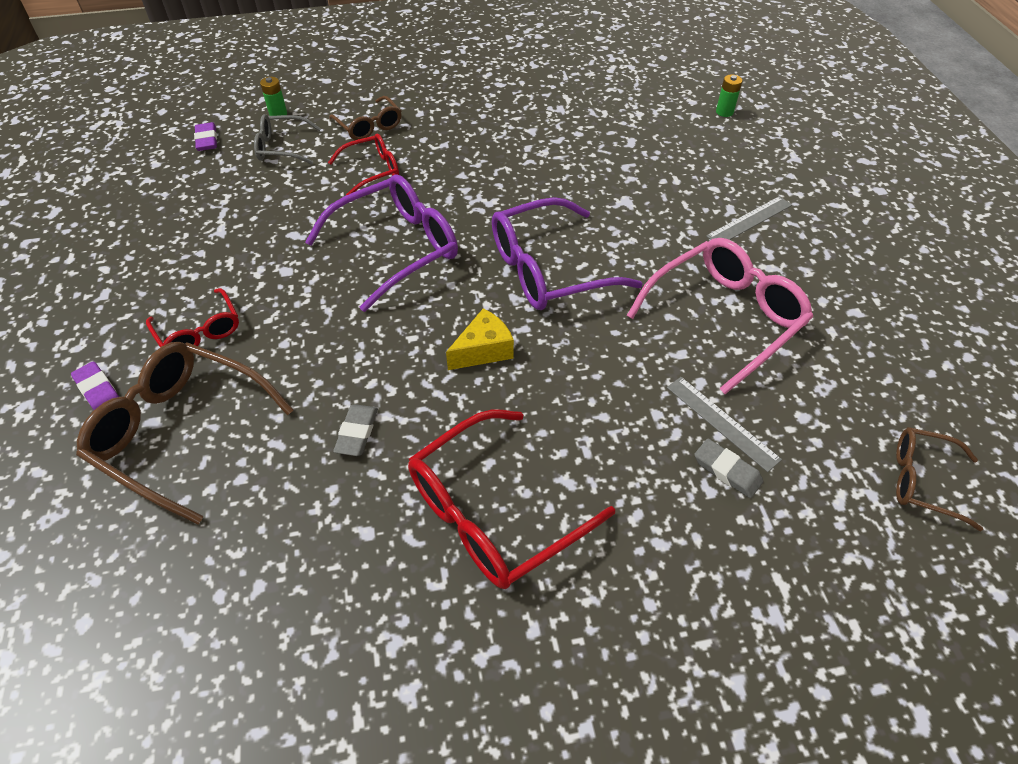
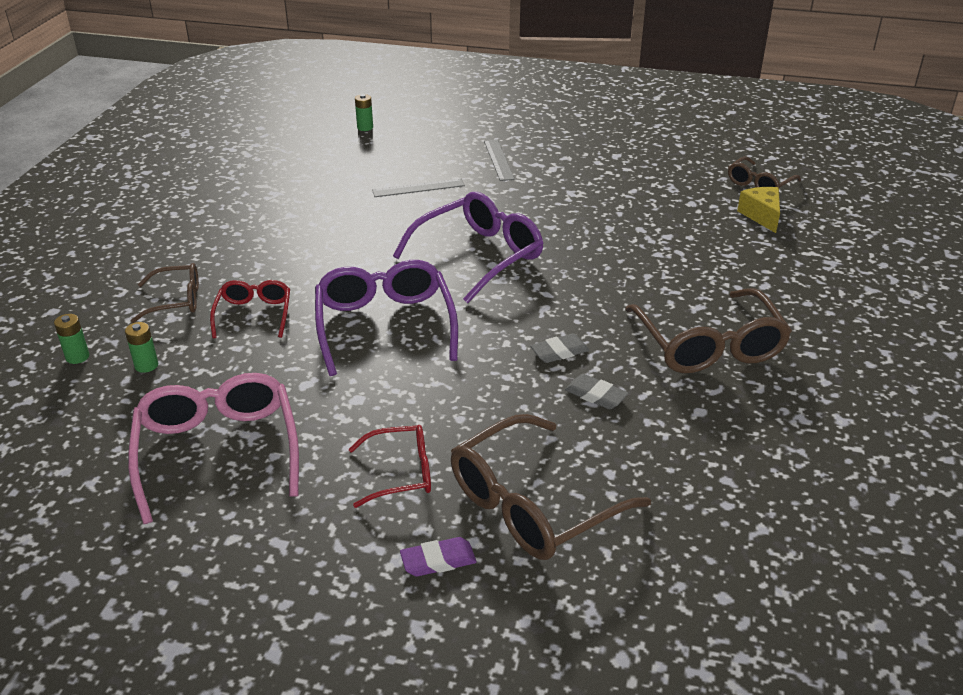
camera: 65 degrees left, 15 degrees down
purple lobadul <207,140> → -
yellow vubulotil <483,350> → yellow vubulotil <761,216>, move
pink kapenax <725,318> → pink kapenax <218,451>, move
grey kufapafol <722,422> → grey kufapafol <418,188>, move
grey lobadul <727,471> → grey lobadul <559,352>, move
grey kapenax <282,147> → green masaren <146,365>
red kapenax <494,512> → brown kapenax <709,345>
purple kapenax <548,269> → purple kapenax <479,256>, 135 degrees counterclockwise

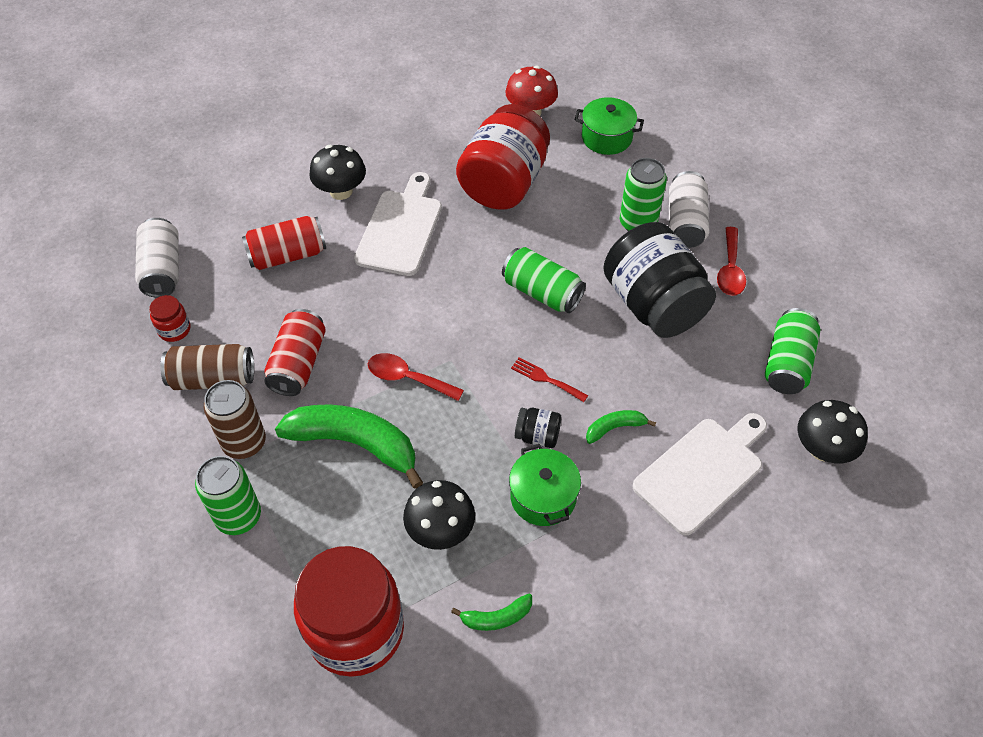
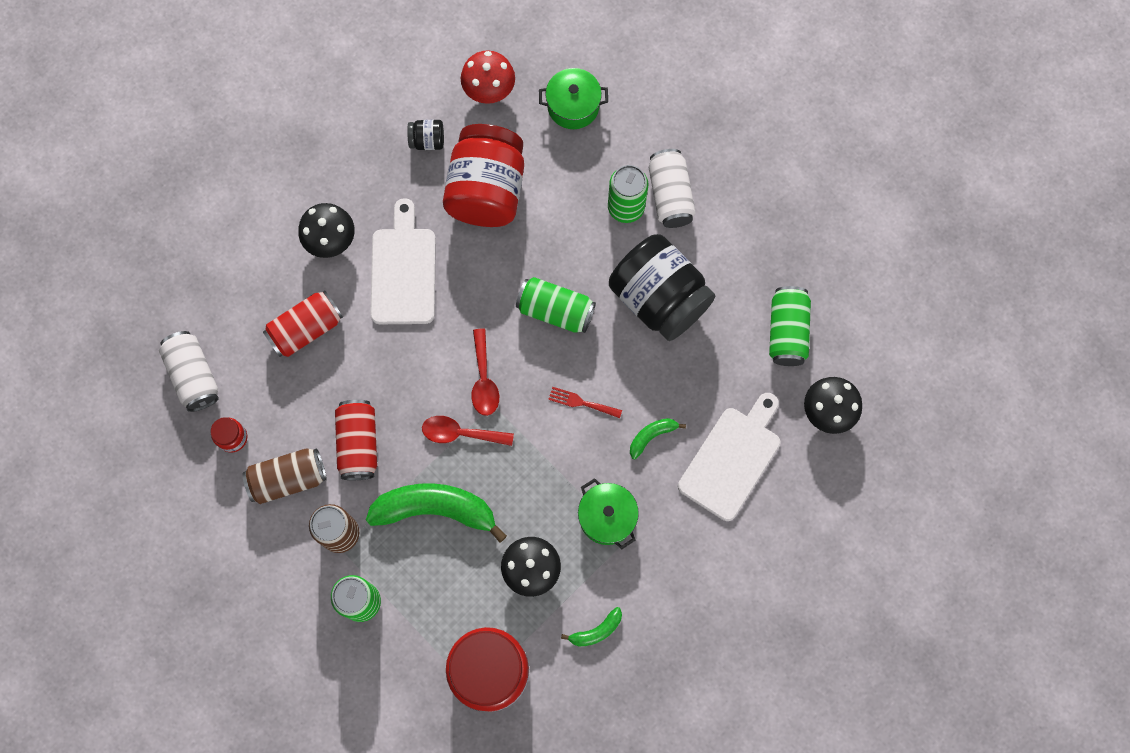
camera: 15 degrees left, 20 degrees up
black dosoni <537,436> → black dosoni <427,141>, move
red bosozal <730,269> → red bosozal <484,379>, move

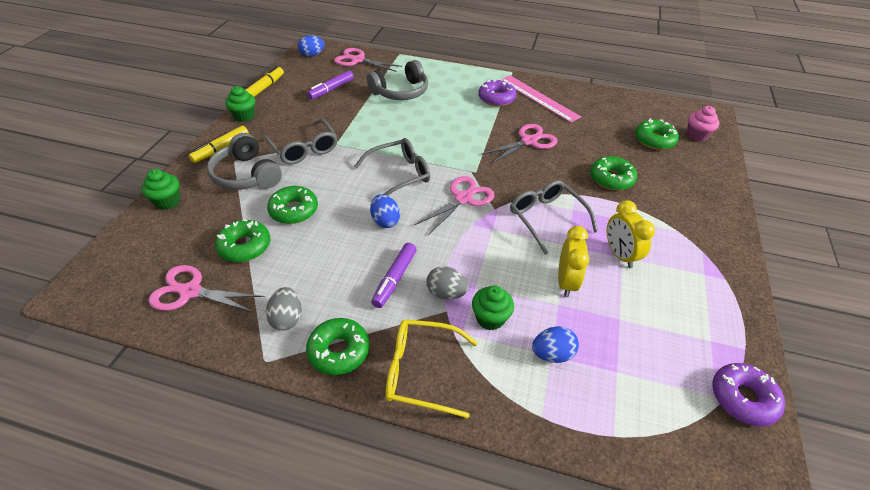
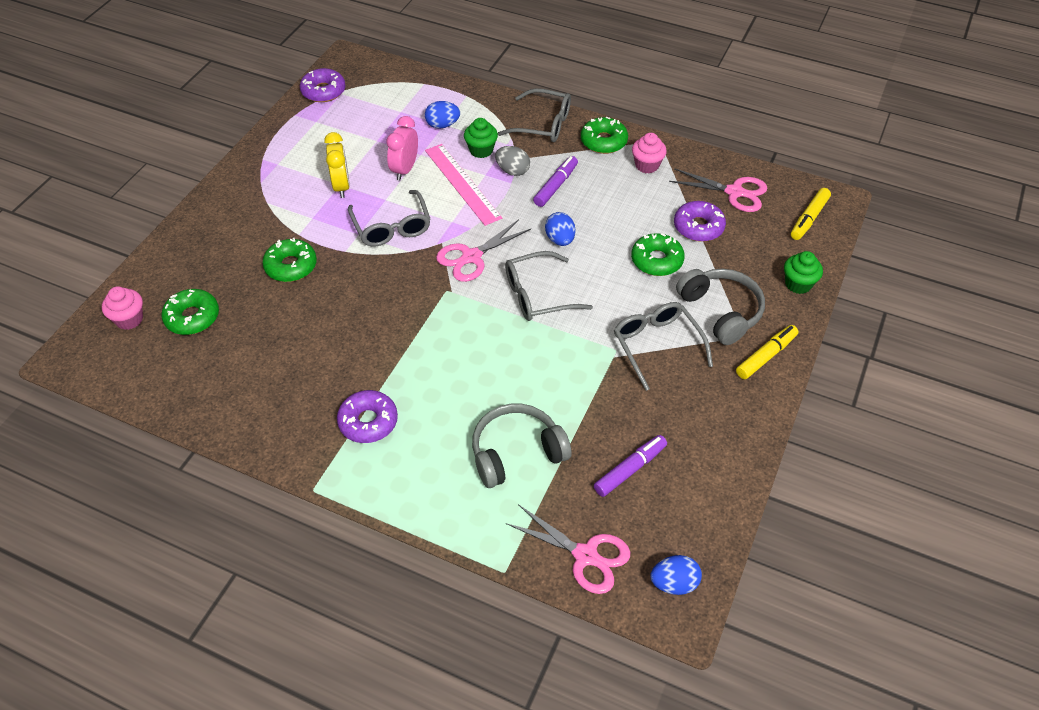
camera: 170 degrees left, 5 degrees up
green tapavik <244,116> → -
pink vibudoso <528,141> → -
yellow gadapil <265,87> → yellow gadapil <809,219>, move
pink kufapafol <538,98> → pink kufapafol <462,183>, move
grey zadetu <287,318> → pink tapavik <647,165>
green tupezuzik <245,246> → purple tupezuzik <698,227>
yellow kapenax <421,371> → grey kapenax <543,124>
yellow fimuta <566,282> → pink fimuta <405,169>

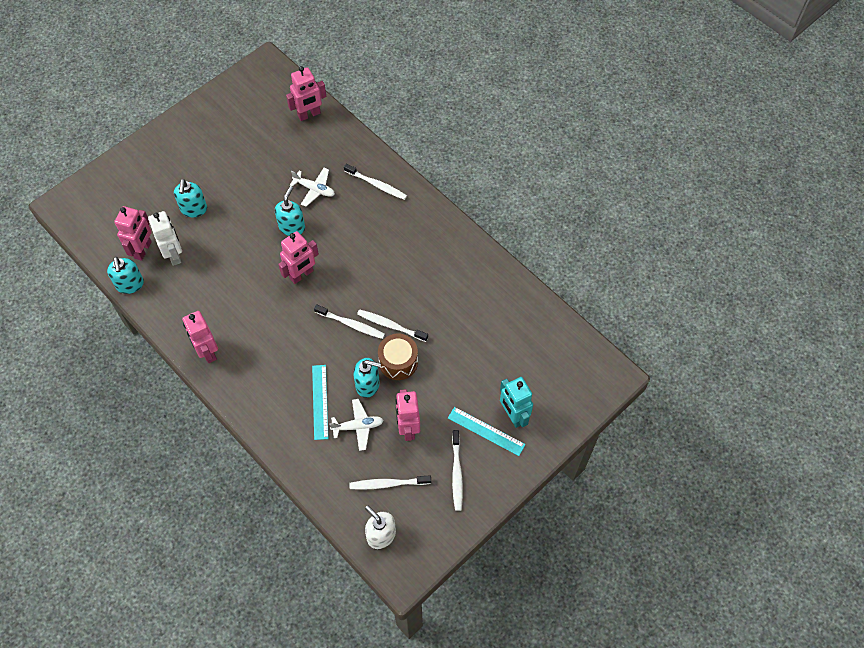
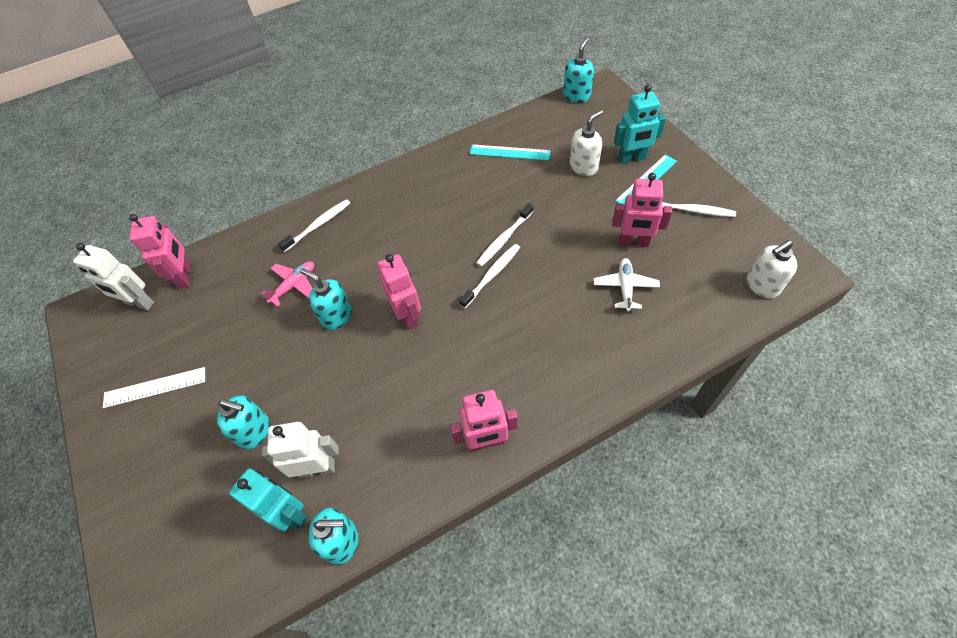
camera: 70 degrees left, 5 degrees down
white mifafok <388,484> → -
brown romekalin <398,362> → -
- → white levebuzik <139,303>
- → white kufapafol <155,387>
- → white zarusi <583,167>
turquoise kufapafol <320,401> → turquoise kufapafol <509,152>, move
turquoise zarusi <368,385> → turquoise zarusi <576,96>, move
pink levebuzik <143,250> → turquoise levebuzik <290,513>
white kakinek <314,189> → pink kakinek <294,285>

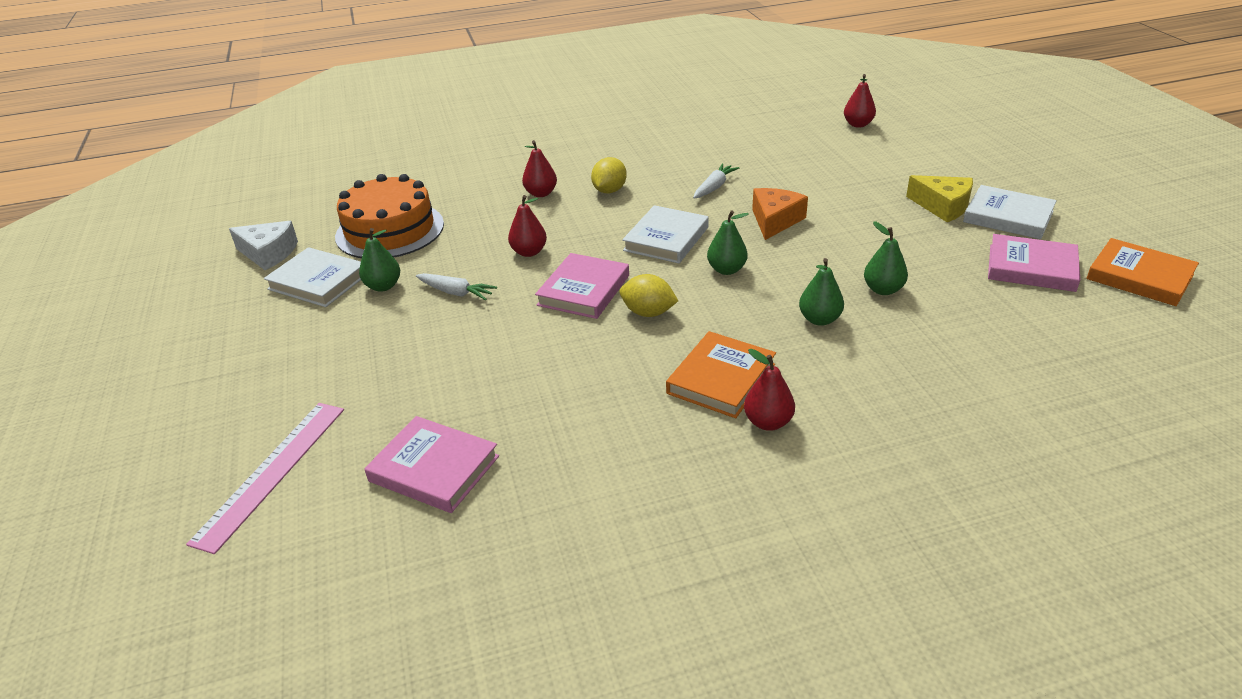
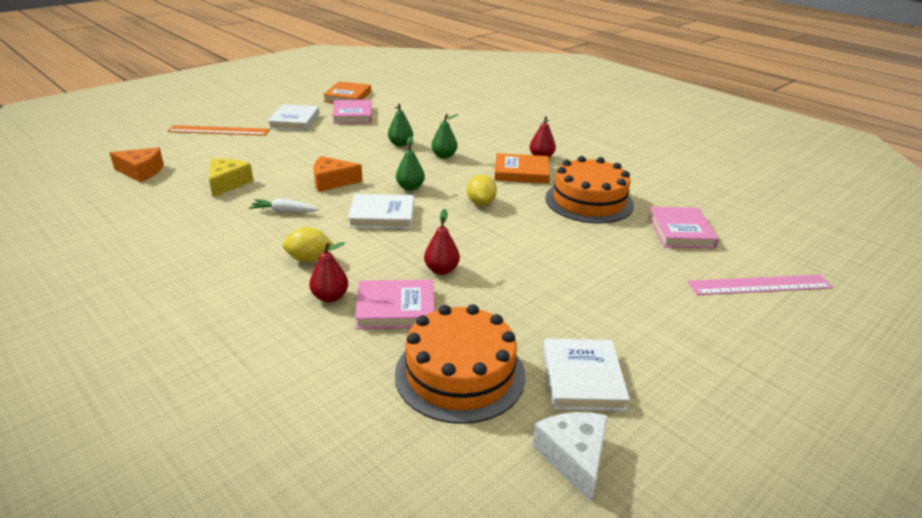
camera: 120 degrees left, 5 degrees down
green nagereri <383,286> → -
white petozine <456,292> → -
- → orange kufapafol <219,130>
- → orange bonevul <589,201>
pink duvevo <583,290> → pink duvevo <396,308>, move
yellow vubulotil <942,206> → yellow vubulotil <227,183>, move
red nagereri <858,124> → orange vubulotil <141,172>

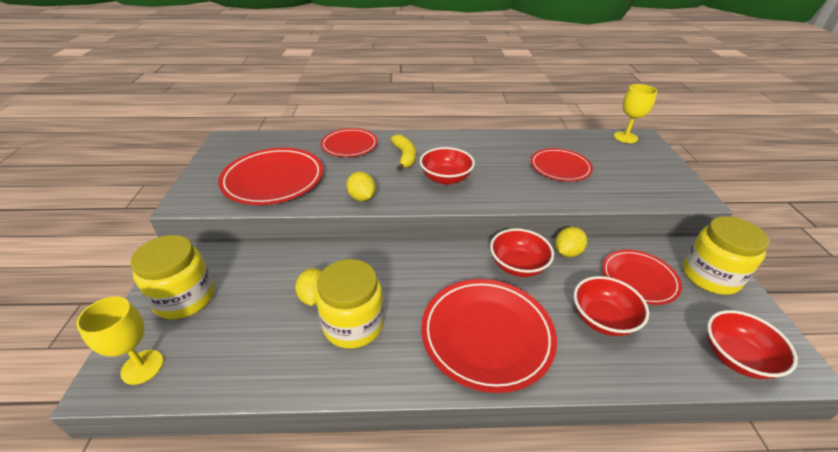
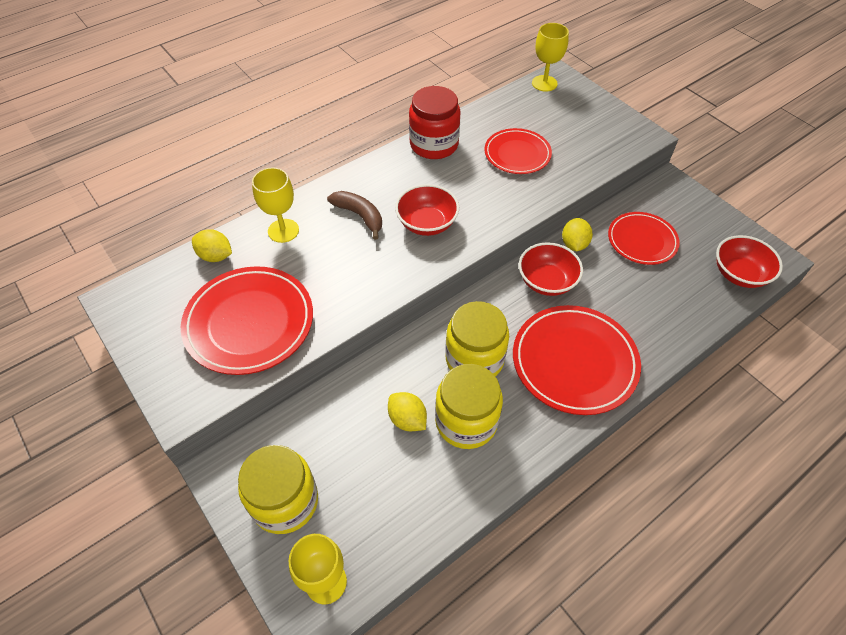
camera: 35 degrees left, 15 degrees up
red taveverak <602,319> → -
- → red dosoni <434,144>
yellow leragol <362,197> → yellow leragol <215,256>, move
yellow dosoni <710,276> → yellow dosoni <474,359>, move
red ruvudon <349,145> → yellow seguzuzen <283,231>
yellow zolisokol <405,157> → brown zolisokol <359,216>

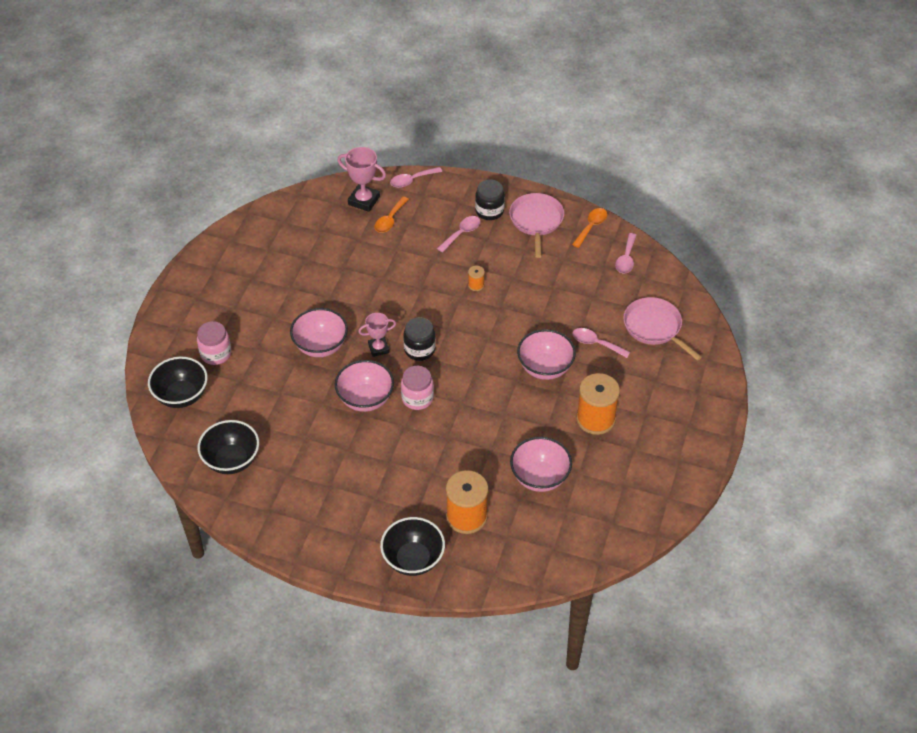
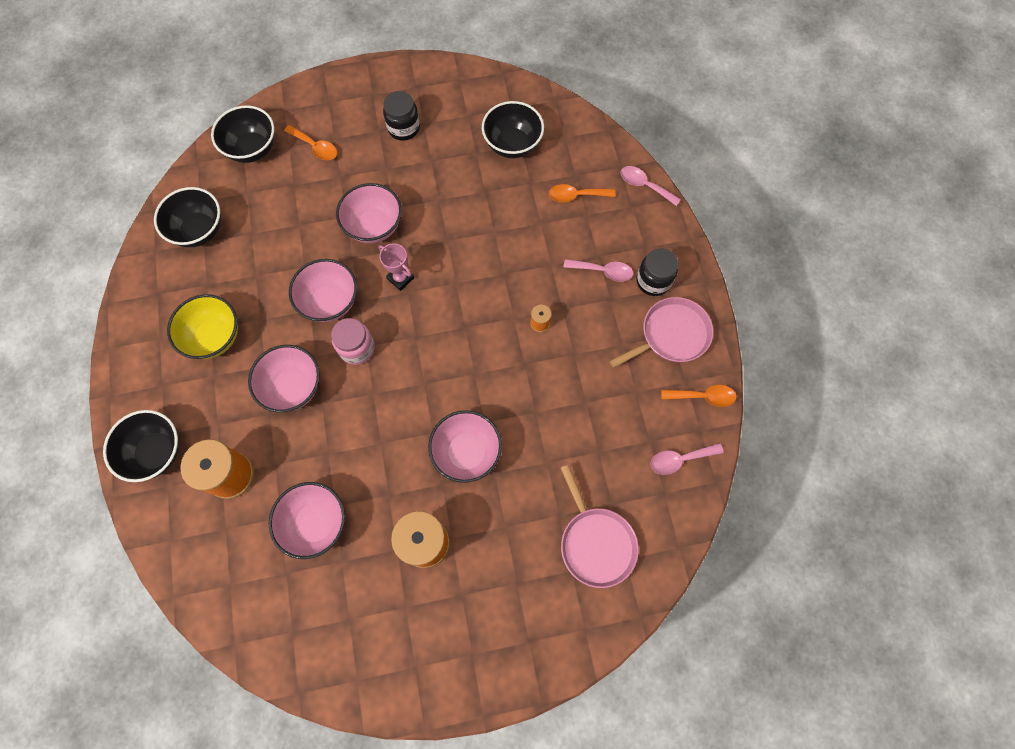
camera: 60 degrees right, 20 degrees up
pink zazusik <364,200> → -
pink bosozal <596,343> → -
- → yellow taveverak <214,337>
- → pink taveverak <293,387>
- → black taveverak <512,144>
black dosoni <419,349> → black dosoni <404,128>, move
pink dosoni <216,354> → orange bosozal <315,147>
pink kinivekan <654,327> → pink kinivekan <596,543>, 135 degrees clockwise

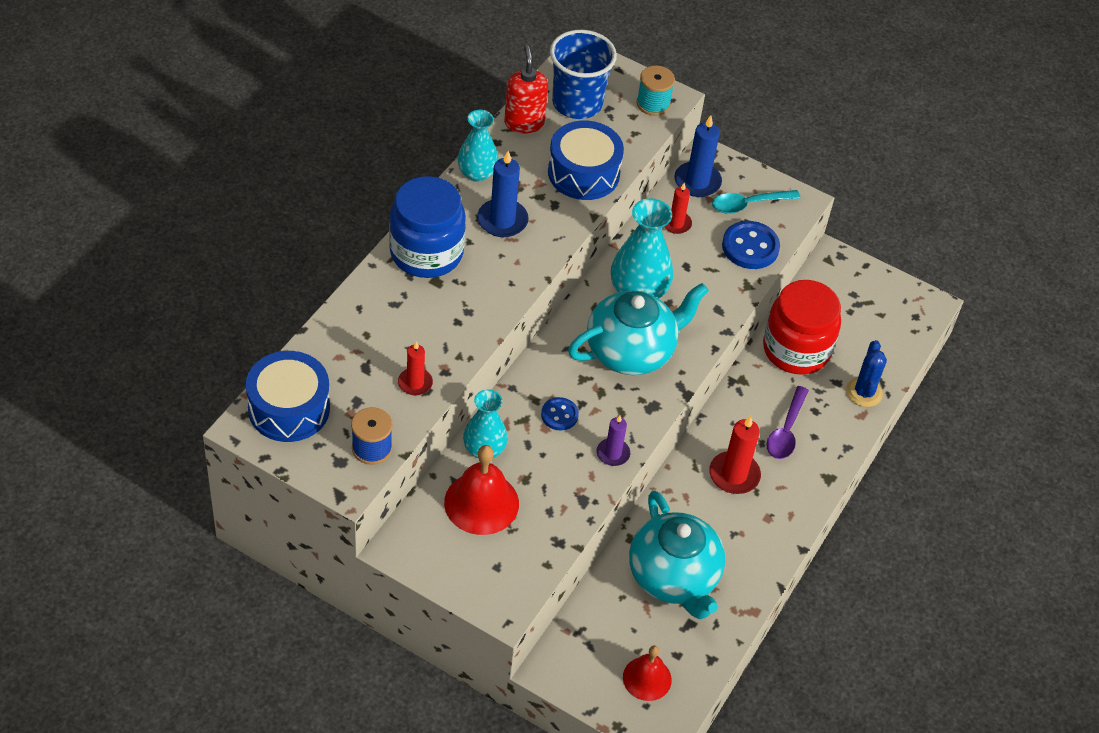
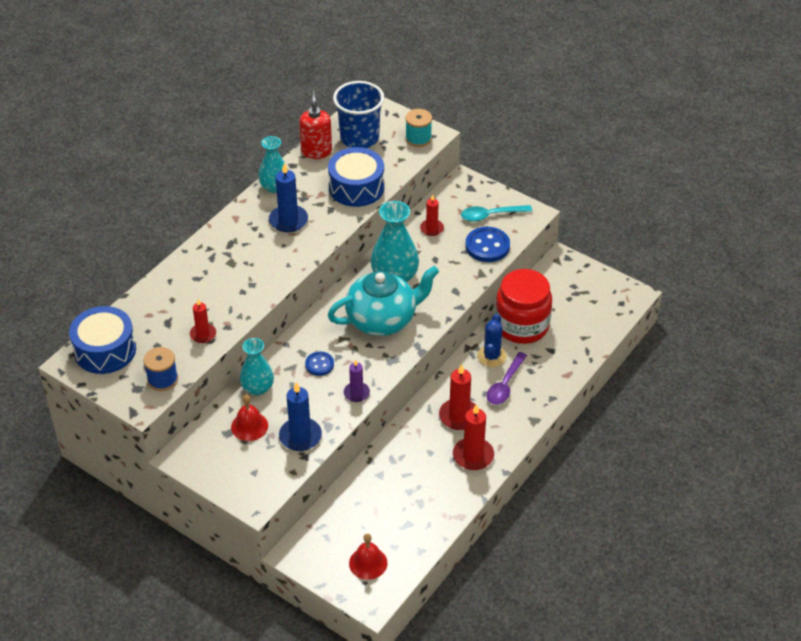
camera: 10 degrees right, 5 degrees down
blue dosoni <426,253> → -
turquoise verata <673,577> → -
- → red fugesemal <473,455>
blue fugesemal <697,182> → blue fugesemal <300,436>, move
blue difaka <864,392> → blue difaka <491,356>, move
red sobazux <481,503> → red sobazux <249,426>, x0.64

